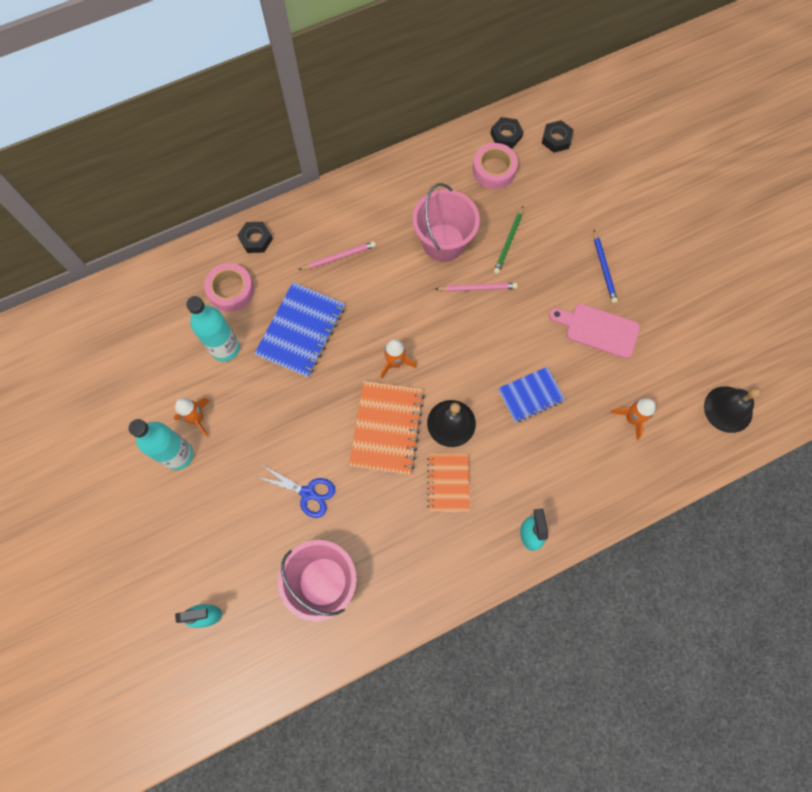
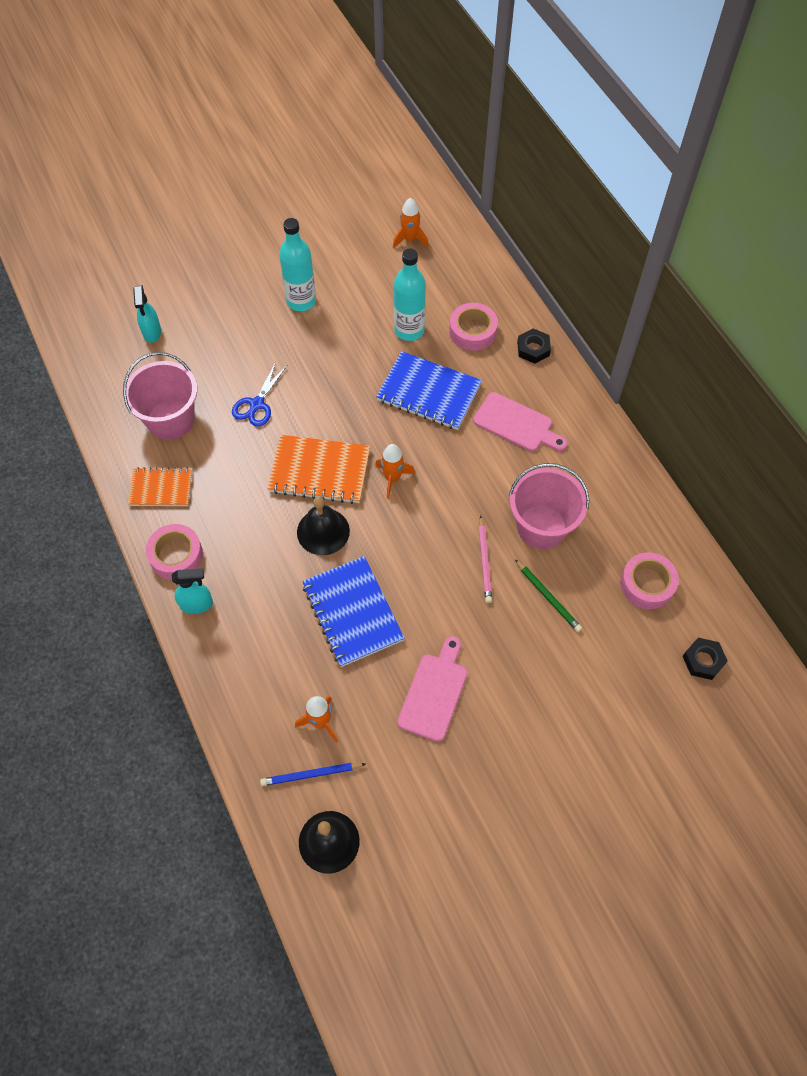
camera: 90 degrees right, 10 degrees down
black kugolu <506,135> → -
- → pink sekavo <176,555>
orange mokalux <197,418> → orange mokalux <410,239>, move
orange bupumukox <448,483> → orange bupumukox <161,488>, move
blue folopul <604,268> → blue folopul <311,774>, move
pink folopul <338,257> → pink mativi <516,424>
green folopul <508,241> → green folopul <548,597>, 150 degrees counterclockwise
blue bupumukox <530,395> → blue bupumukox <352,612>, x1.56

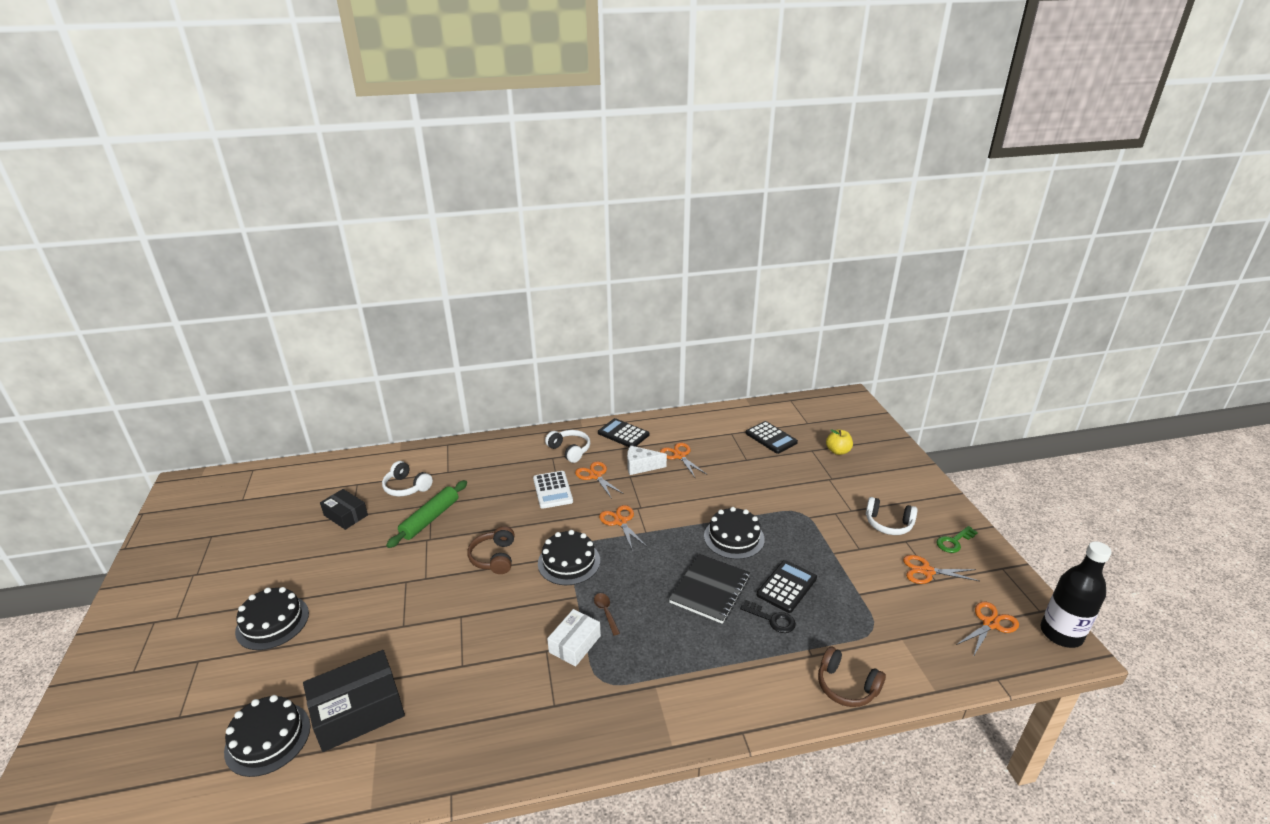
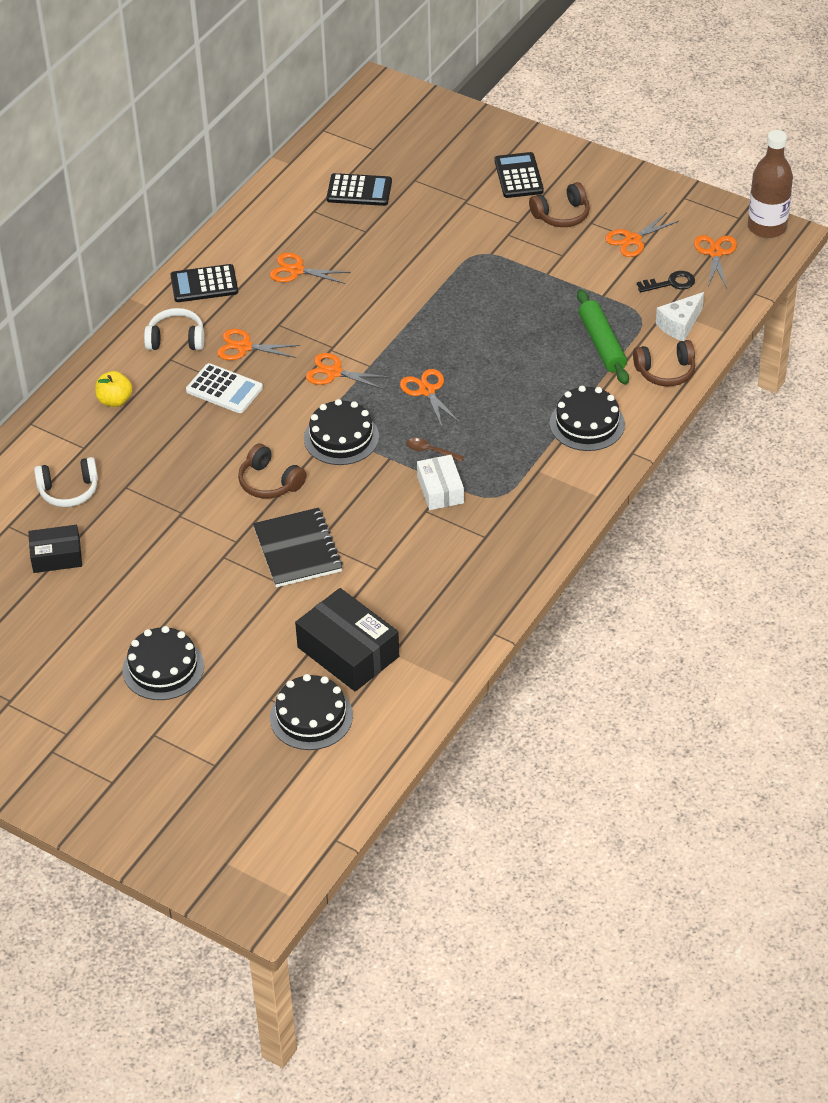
camera: 45 degrees left, 15 degrees up
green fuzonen <954,541> → -
- → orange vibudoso <427,391>
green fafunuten <430,519> → green fafunuten <601,344>, move
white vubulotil <641,466> → white vubulotil <679,325>, move
black bupumukox <710,589> → black bupumukox <298,550>, move
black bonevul <734,537> → black bonevul <587,424>, move
black fuzonen <772,619> → black fuzonen <670,283>, move
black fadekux <786,586> → black fadekux <518,176>, move
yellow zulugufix <838,451> → yellow zulugufix <115,400>, move
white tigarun <888,524> → brown tigarun <562,215>
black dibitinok <1061,634> → brown dibitinok <767,227>
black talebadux <358,711> → black talebadux <348,652>, 60 degrees counterclockwise

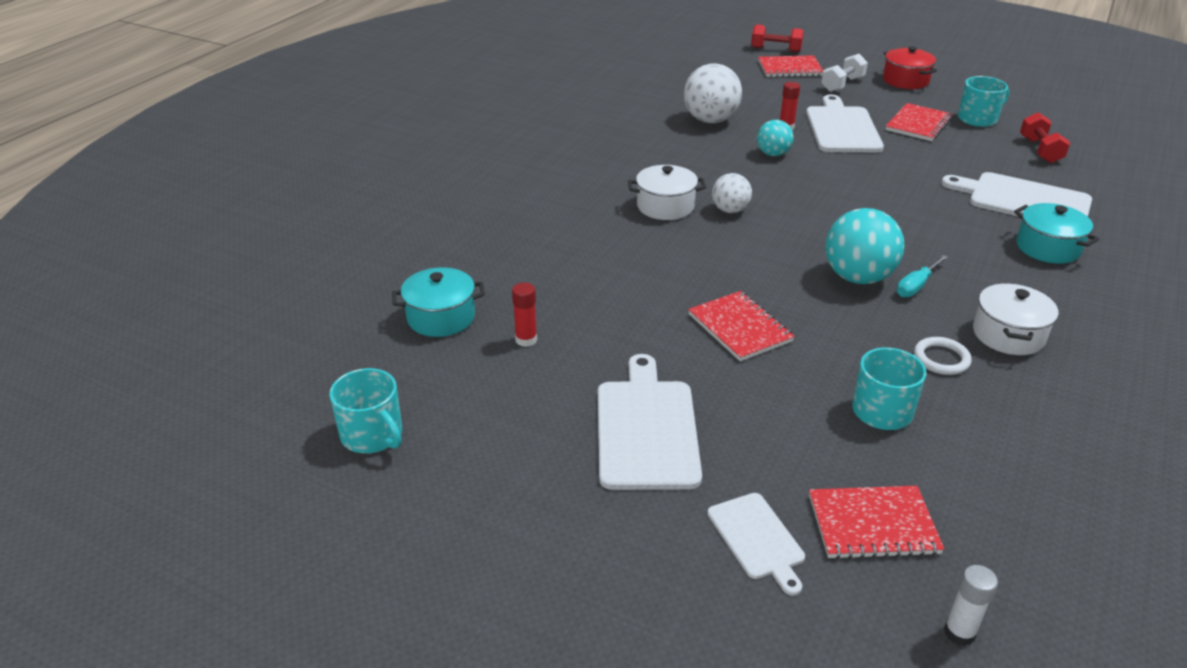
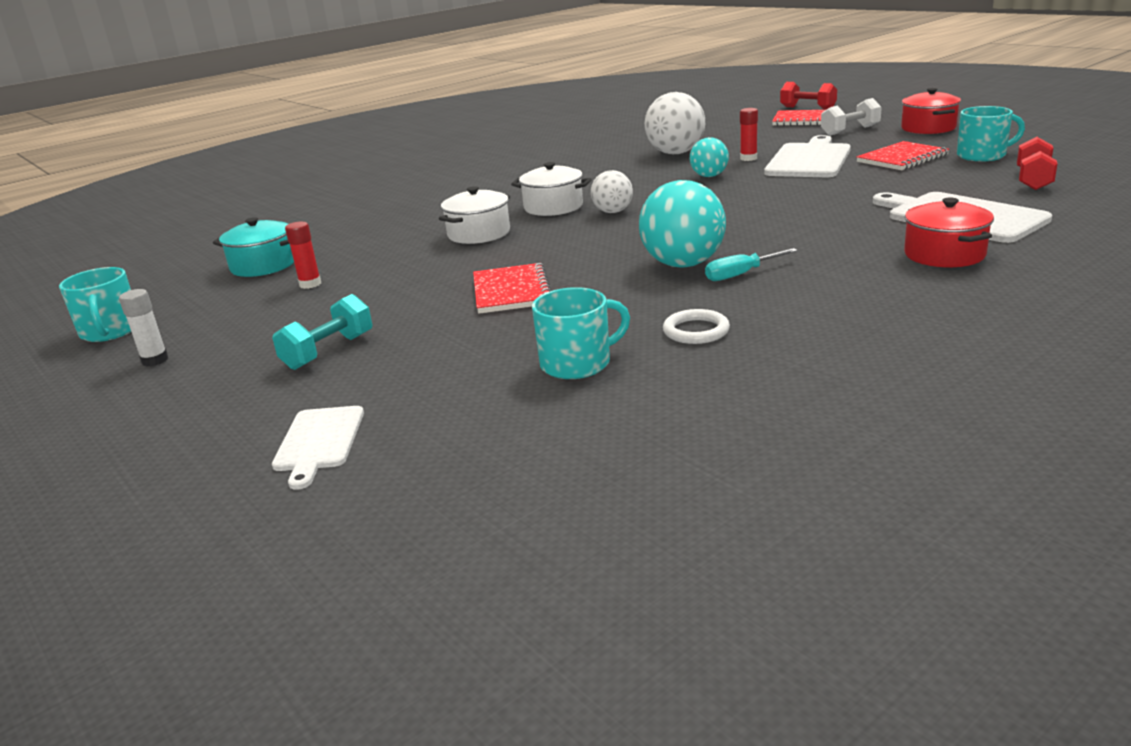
camera: 25 degrees right, 10 degrees down
red bupumukox <873,524> → -
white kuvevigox <959,632> → white kuvevigox <155,360>, move
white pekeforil <1008,335> → white pekeforil <479,234>, move
white mativi <647,429> → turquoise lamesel <328,351>
turquoise pekeforil <1047,248> → red pekeforil <944,254>

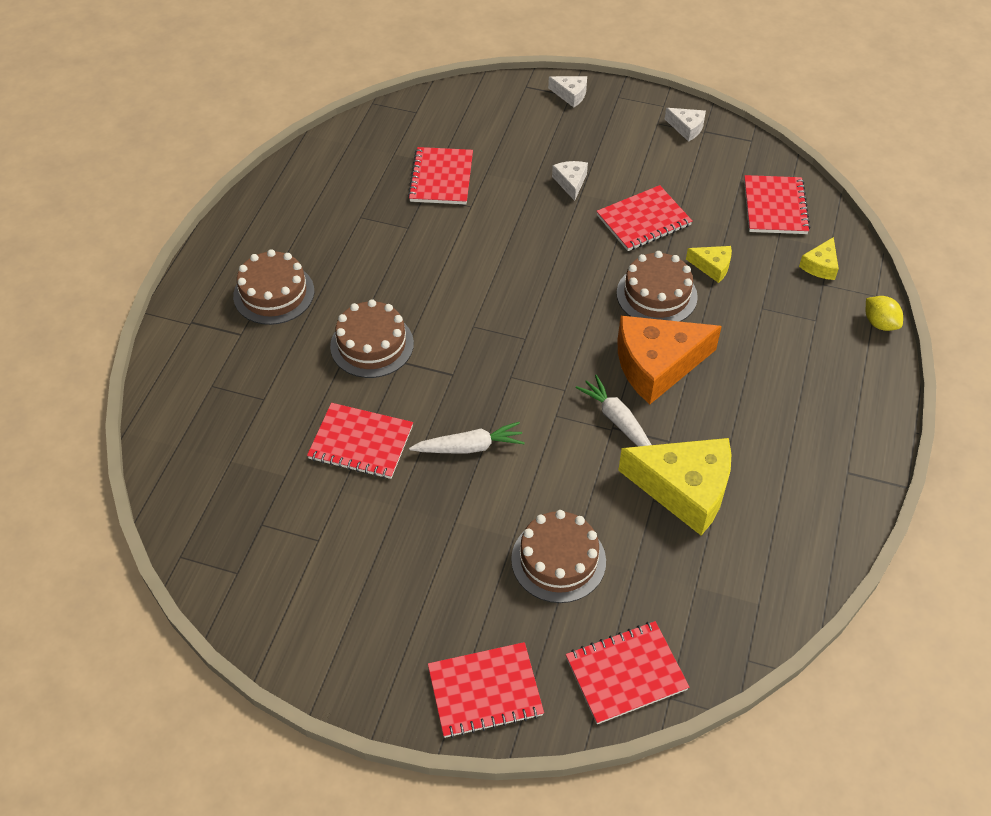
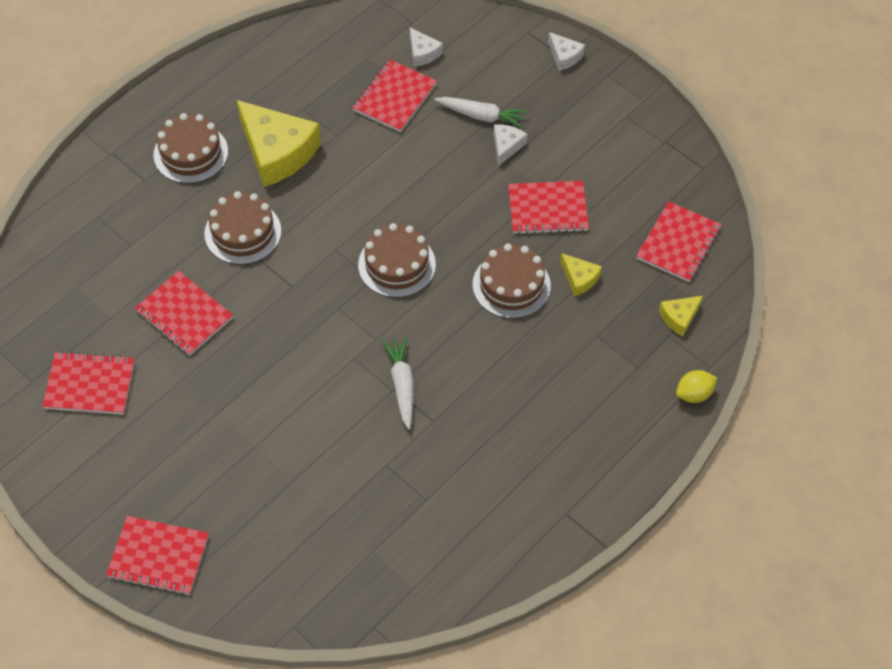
camera: 25 degrees right, 5 degrees up
orange vubulotil <657,365> → -
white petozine <470,447> → white petozine <482,116>, move
brown bonevul <558,560> → brown bonevul <397,264>, move
red bupumukox <626,673> → red bupumukox <90,385>, move
yellow vubulotil <684,489> → yellow vubulotil <277,152>, move
white vubulotil <687,128> → white vubulotil <423,53>, move
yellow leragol <879,323> → yellow leragol <694,394>, 75 degrees clockwise

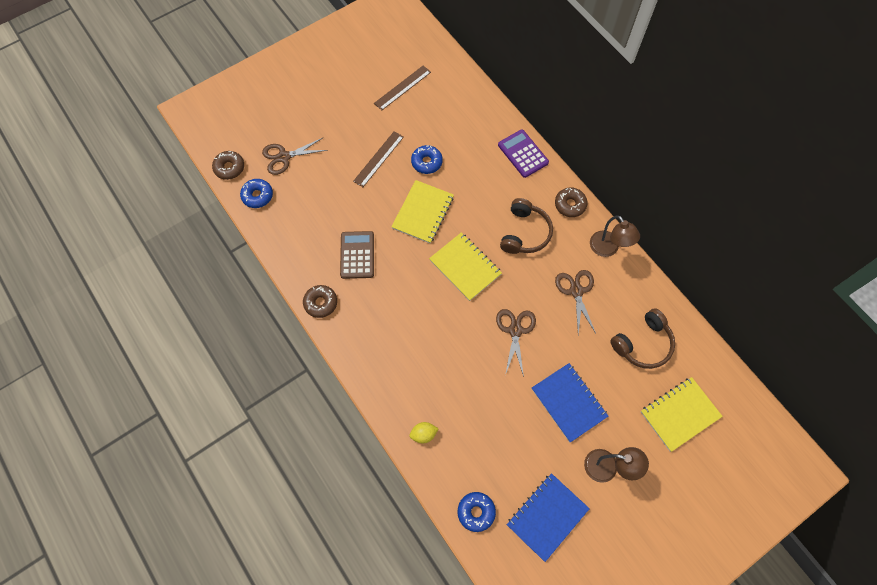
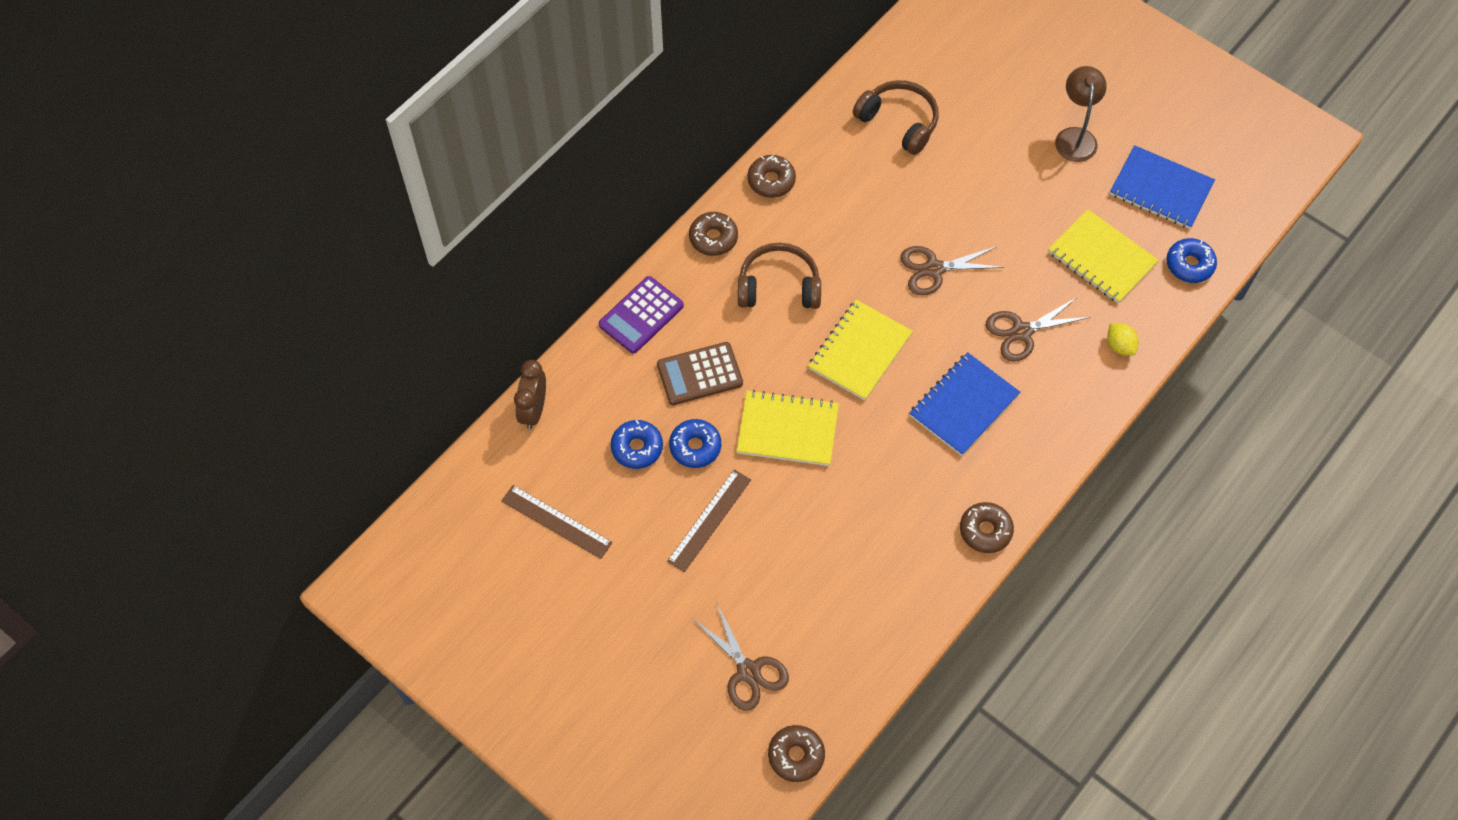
camera: 105 degrees left, 5 degrees down
- → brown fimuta <533,410>
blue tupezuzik <257,196> → blue tupezuzik <637,448>, move
brown fadekux <357,255> → brown fadekux <699,374>, move
blue bupumukox <568,402> → blue bupumukox <964,405>, move
brown vibudoso <576,291> → brown vibudoso <1022,332>, move
yellow bupumukox <680,414> → yellow bupumukox <1102,258>, move
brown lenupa <608,249> → brown tupezuzik <771,181>
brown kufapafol <378,159> → brown kufapafol <709,520>, 75 degrees counterclockwise

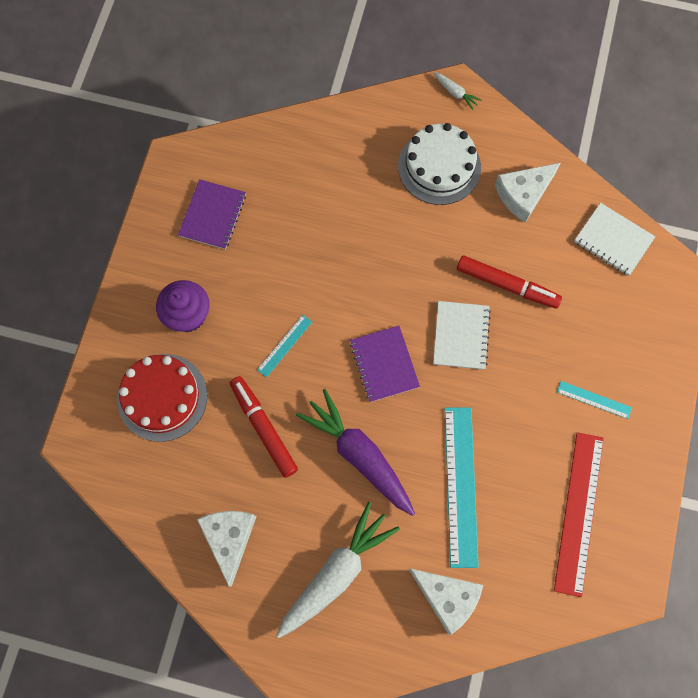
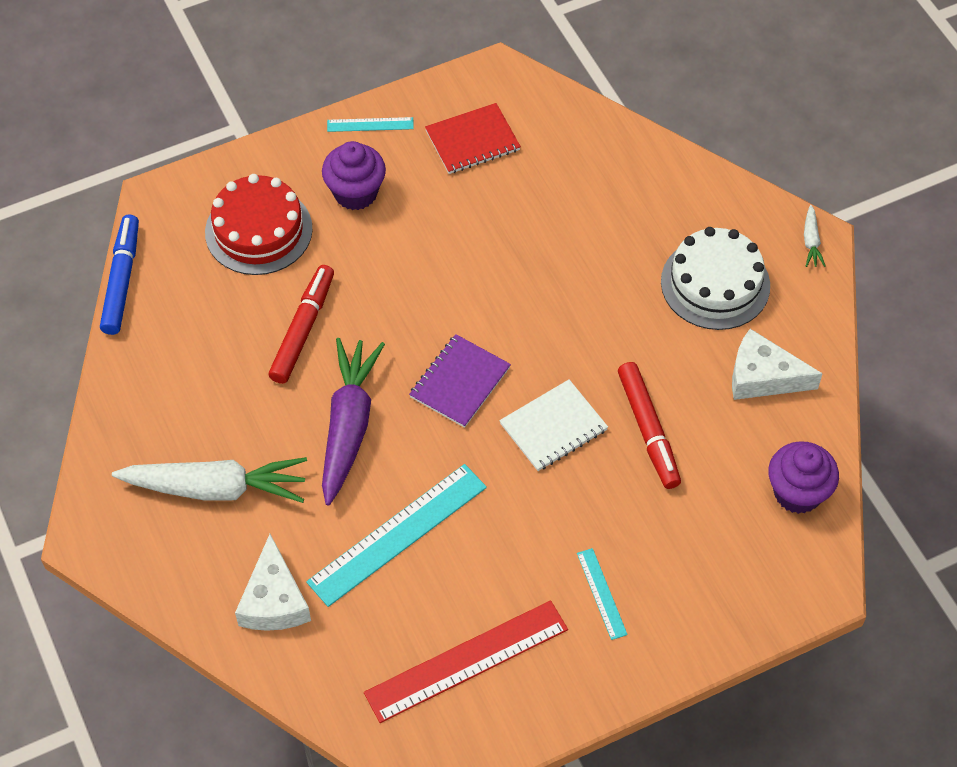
camera: 50 degrees right, 15 degrees down
white vubulotil <229,538> → -
- → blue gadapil <122,280>
turquoise kufapafol <285,345> → turquoise kufapafol <370,125>, move
white bupumukox <613,240> → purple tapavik <797,492>
purple bupumukox <213,215> → red bupumukox <472,140>

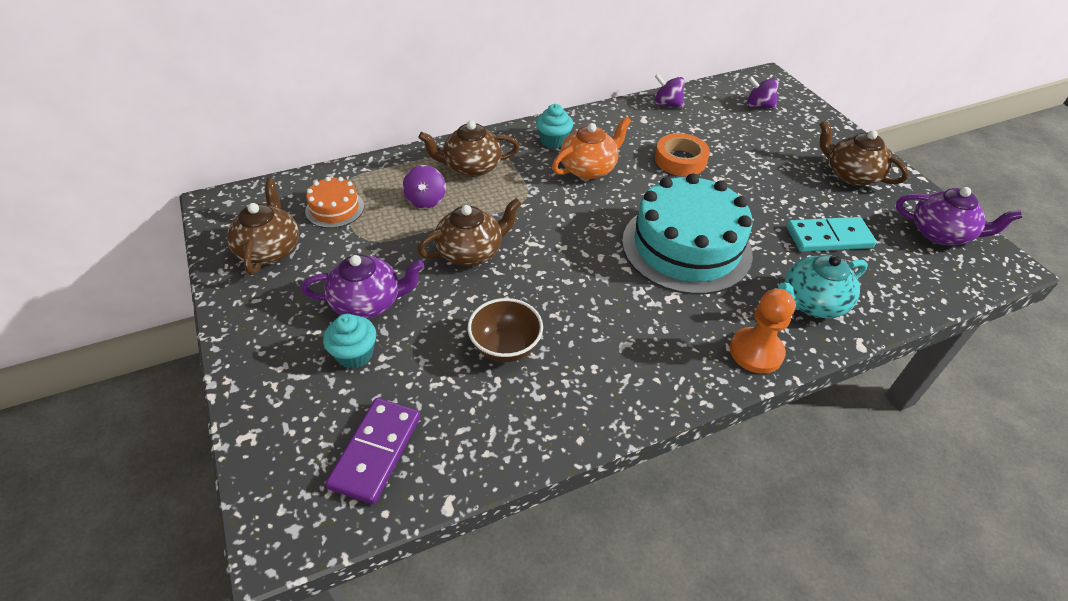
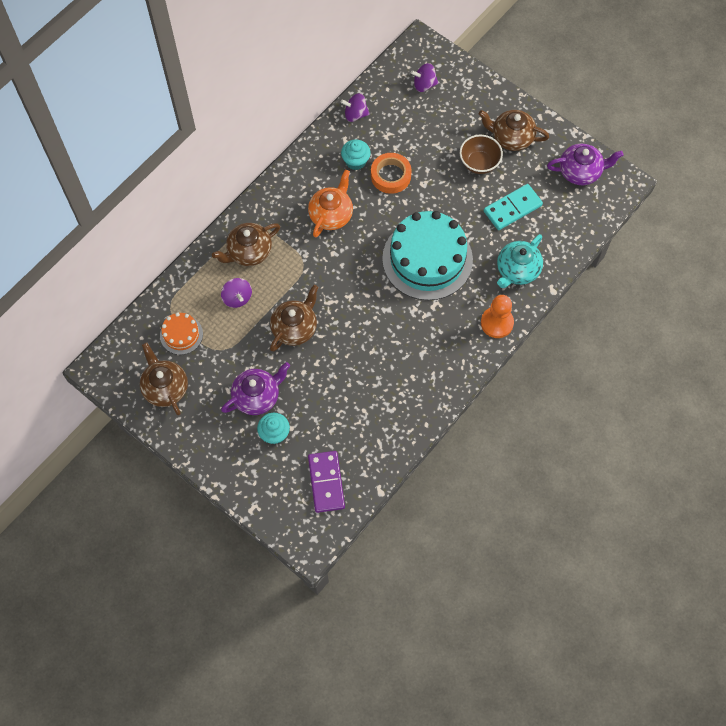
camera: 25 degrees left, 20 degrees up
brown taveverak <505,347> → brown taveverak <479,163>, move
turquoise tapavik <553,141> → turquoise tapavik <355,161>, move

